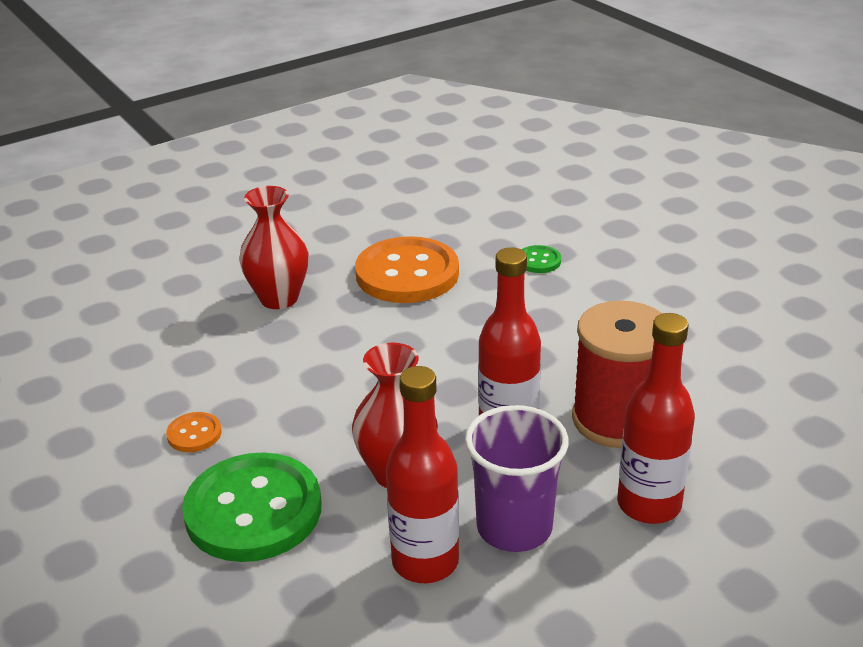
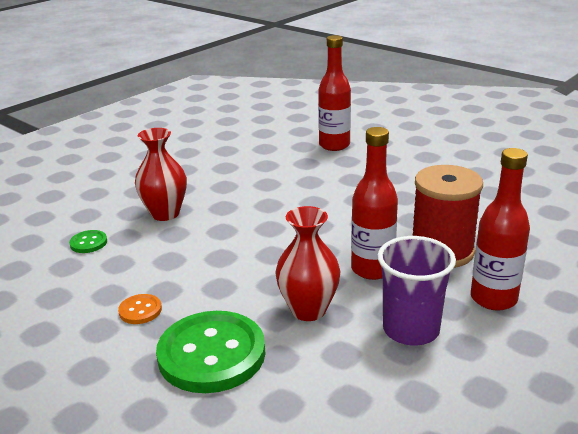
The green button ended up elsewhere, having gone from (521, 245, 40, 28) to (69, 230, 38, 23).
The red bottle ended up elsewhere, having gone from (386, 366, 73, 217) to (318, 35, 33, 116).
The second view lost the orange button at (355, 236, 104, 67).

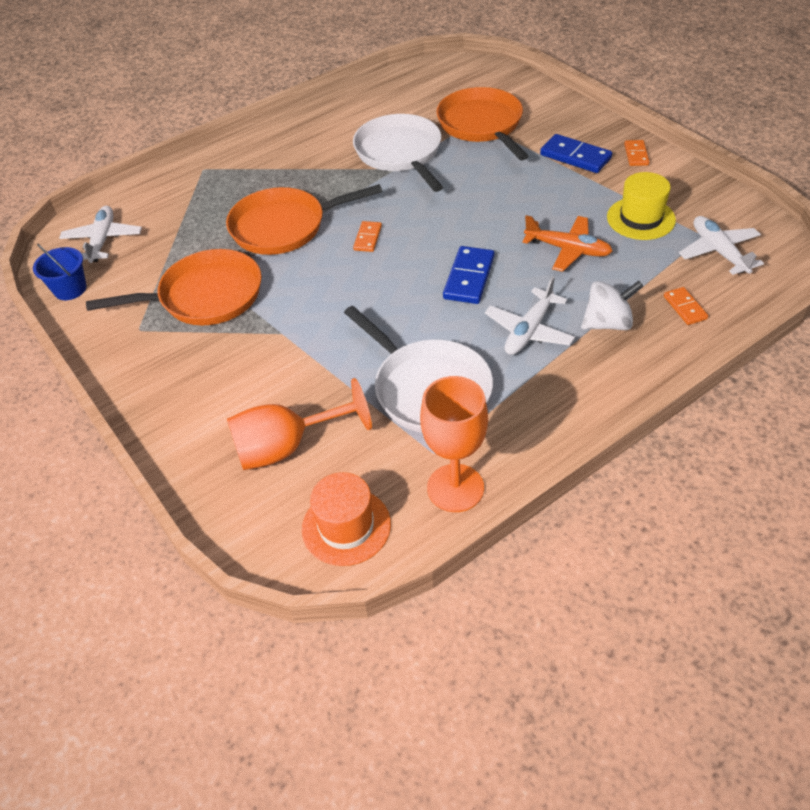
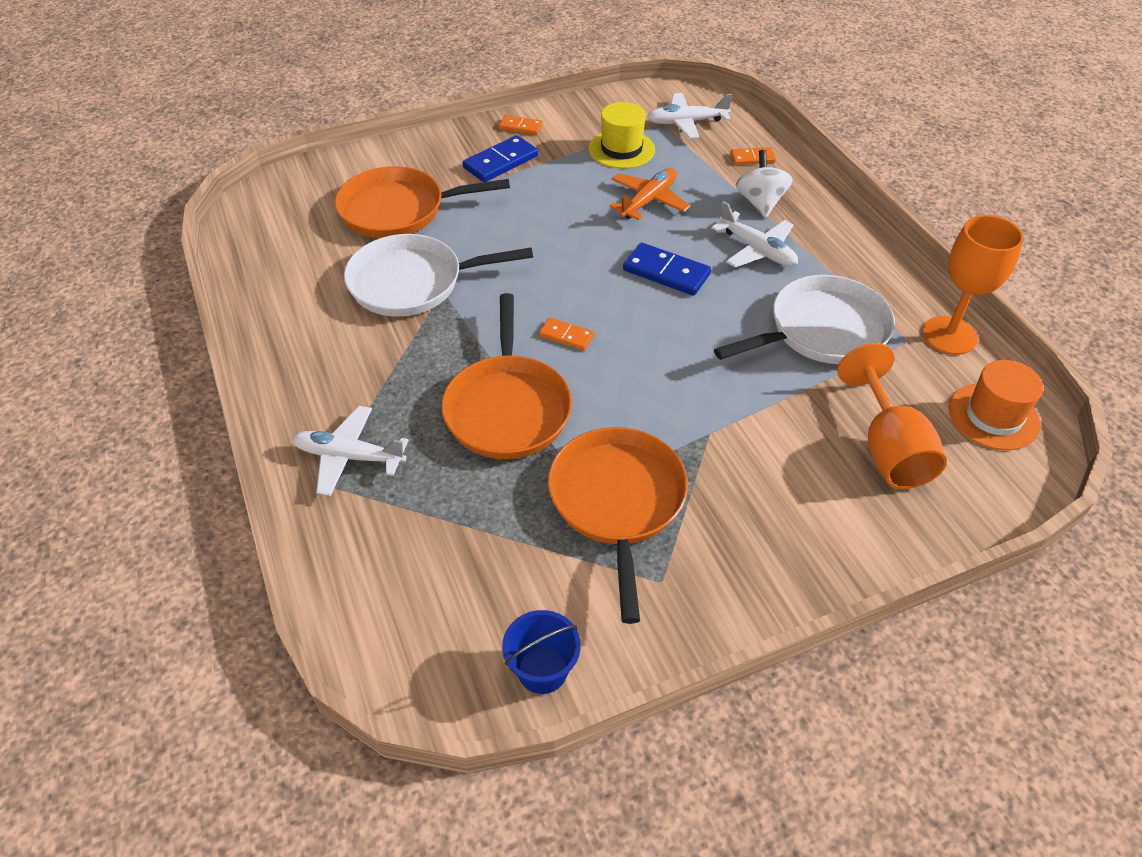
The white plane ended up elsewhere, having gone from (59, 206, 83, 57) to (292, 406, 117, 90).

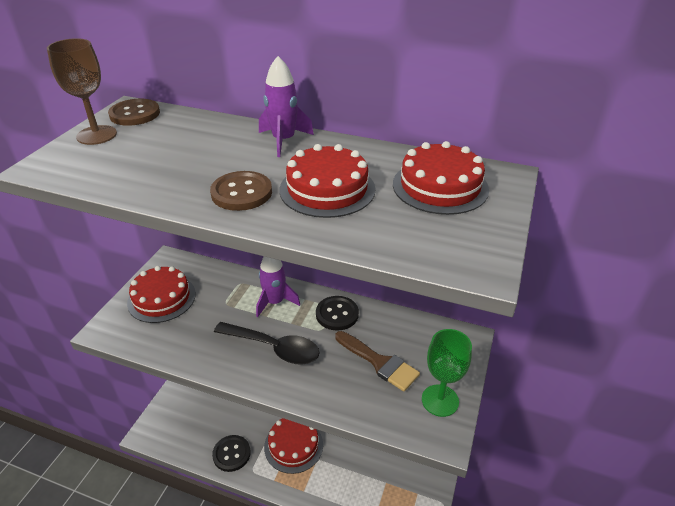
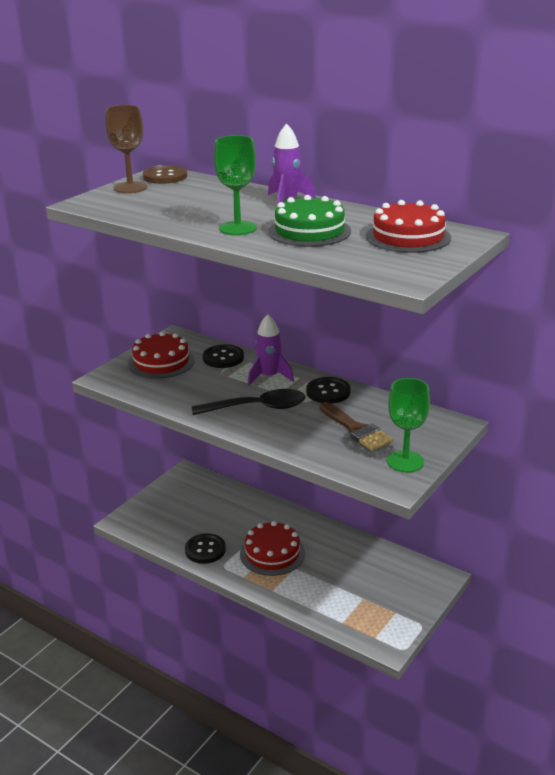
The black spoon at (214, 322, 106, 43) ended up facing another way, 45 degrees counterclockwise from before.
The second view gained the black button at (203, 344, 41, 24).
Where the brown button stood at (210, 171, 62, 40), the green goblet came to stand at (214, 135, 43, 100).
What was the red cake at (280, 144, 96, 74) turned into the green cake at (268, 195, 83, 52).

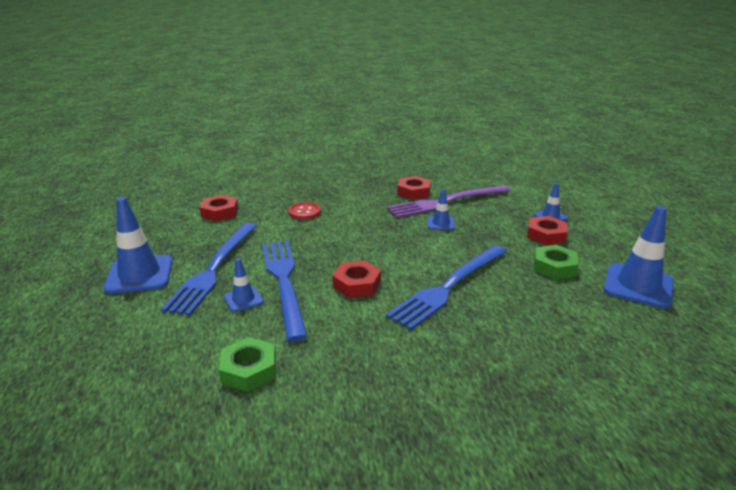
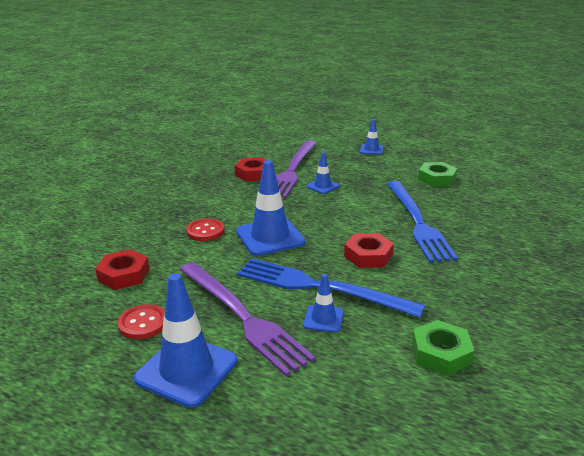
The second view gained the red button at (118, 304, 47, 35).
What was the blue fork at (161, 223, 96, 93) turned into the purple fork at (180, 262, 136, 114).
The blue traffic cone ended up elsewhere, having gone from (603, 206, 70, 103) to (236, 160, 69, 96).
The second view lost the red nut at (527, 216, 40, 29).

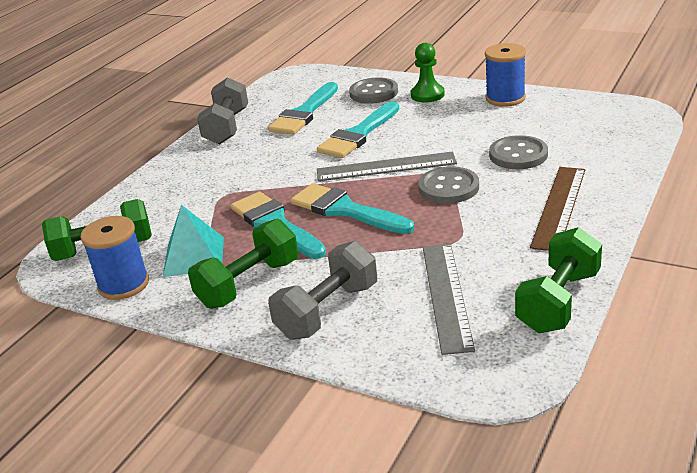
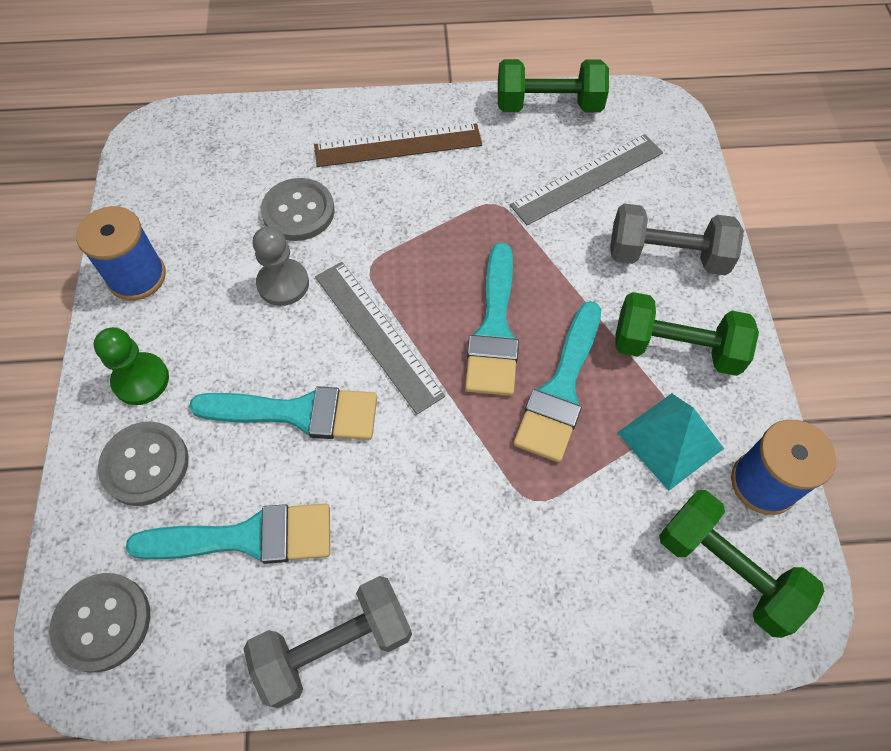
The grey button ended up elsewhere, having gone from (418, 166, 61, 38) to (50, 573, 100, 100).
The second view gained the grey pawn at (253, 226, 56, 80).

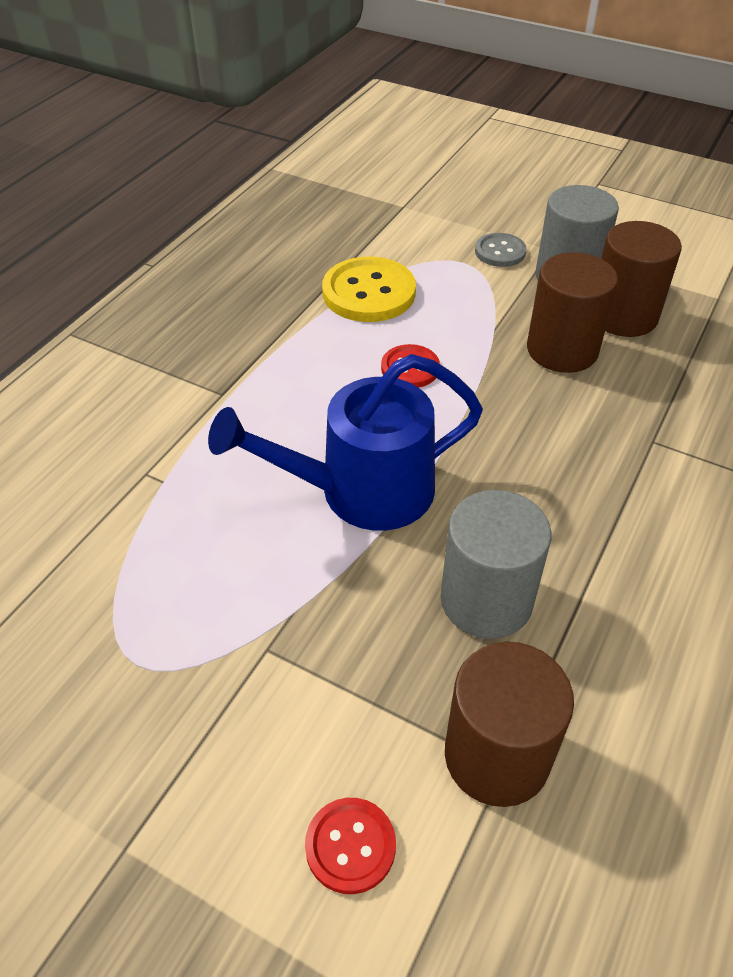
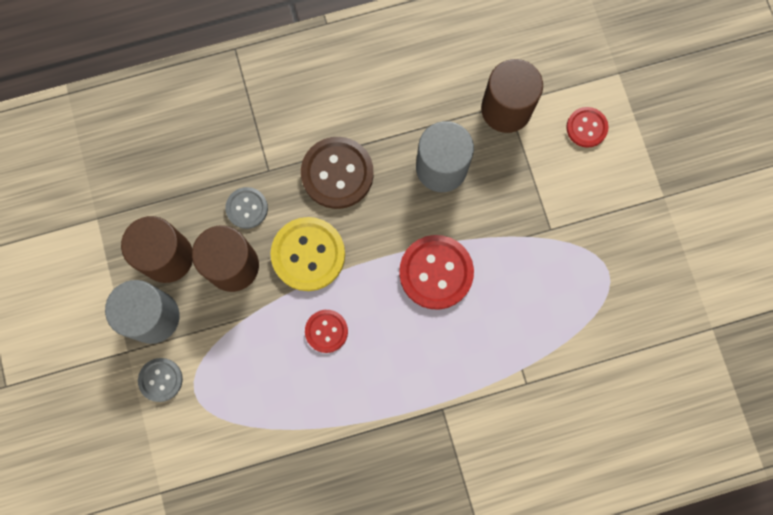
The second view gained the grey button at (225, 187, 43, 42).
The yellow button ended up elsewhere, having gone from (322, 257, 94, 65) to (270, 217, 75, 74).
The second view gained the brown button at (301, 137, 73, 72).
Where the blue watering can stood at (208, 354, 275, 177), the red button came to stand at (399, 235, 75, 75).

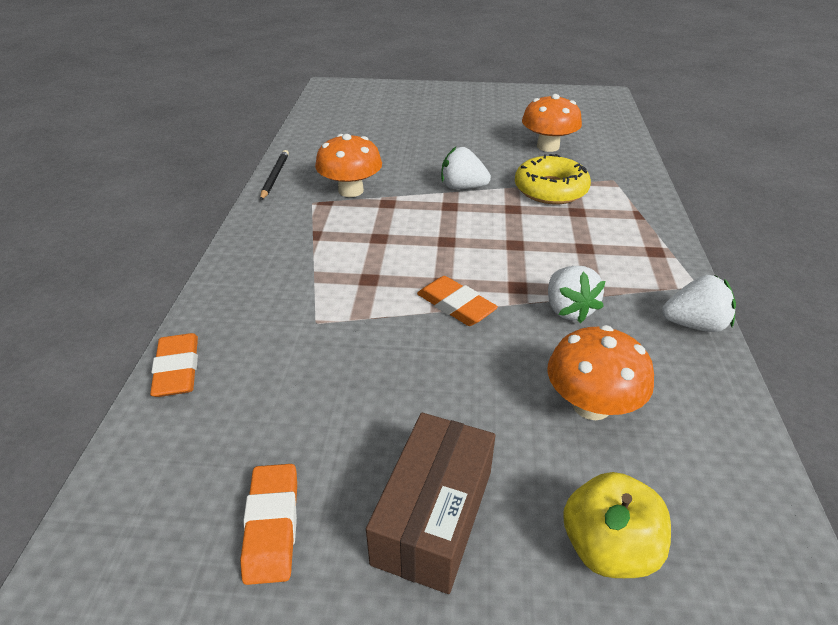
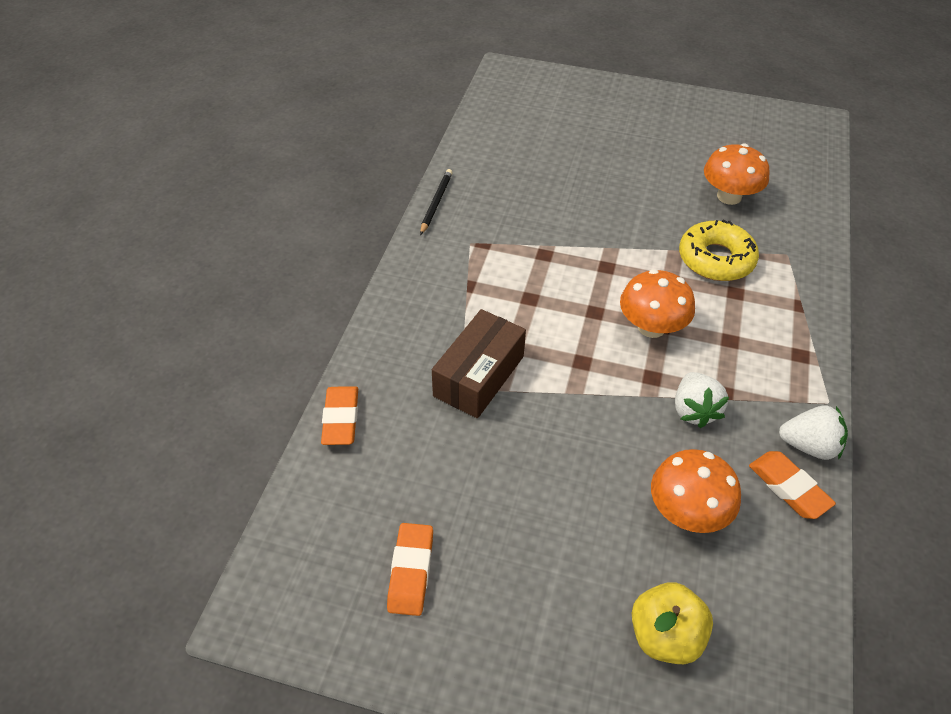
The brown box ended up elsewhere, having gone from (366, 413, 129, 181) to (432, 309, 94, 109).
The orange mushroom ended up elsewhere, having gone from (315, 134, 67, 63) to (620, 269, 75, 69).
The orange eraser ended up elsewhere, having gone from (417, 276, 81, 50) to (749, 451, 87, 68).
The second view lost the white strawberry at (441, 147, 50, 42).

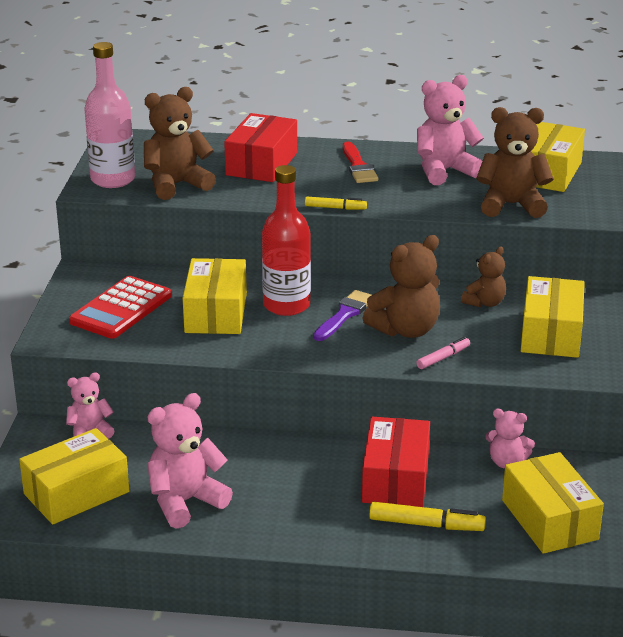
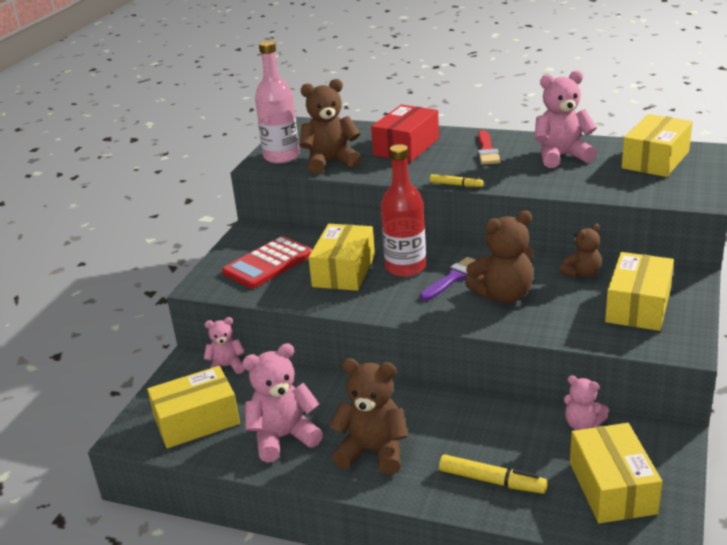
The brown teddy bear ended up elsewhere, having gone from (476, 107, 78, 111) to (329, 359, 79, 116).
The second view lost the red box at (362, 417, 68, 90).
The second view lost the pink marker at (416, 337, 54, 32).

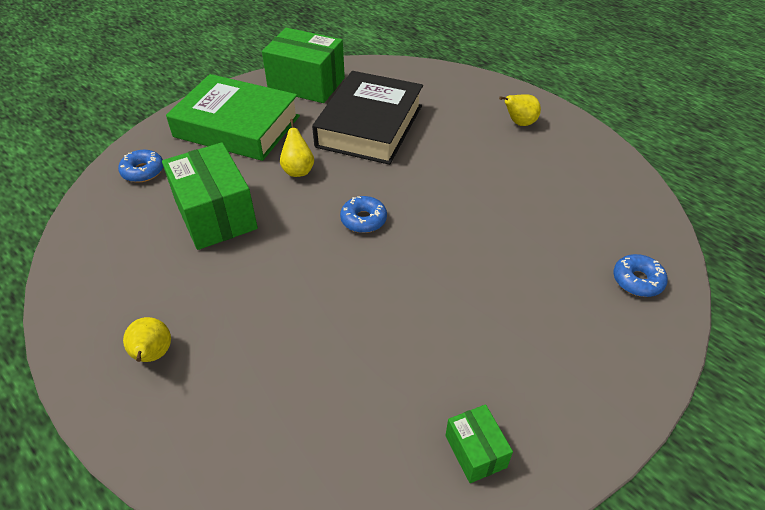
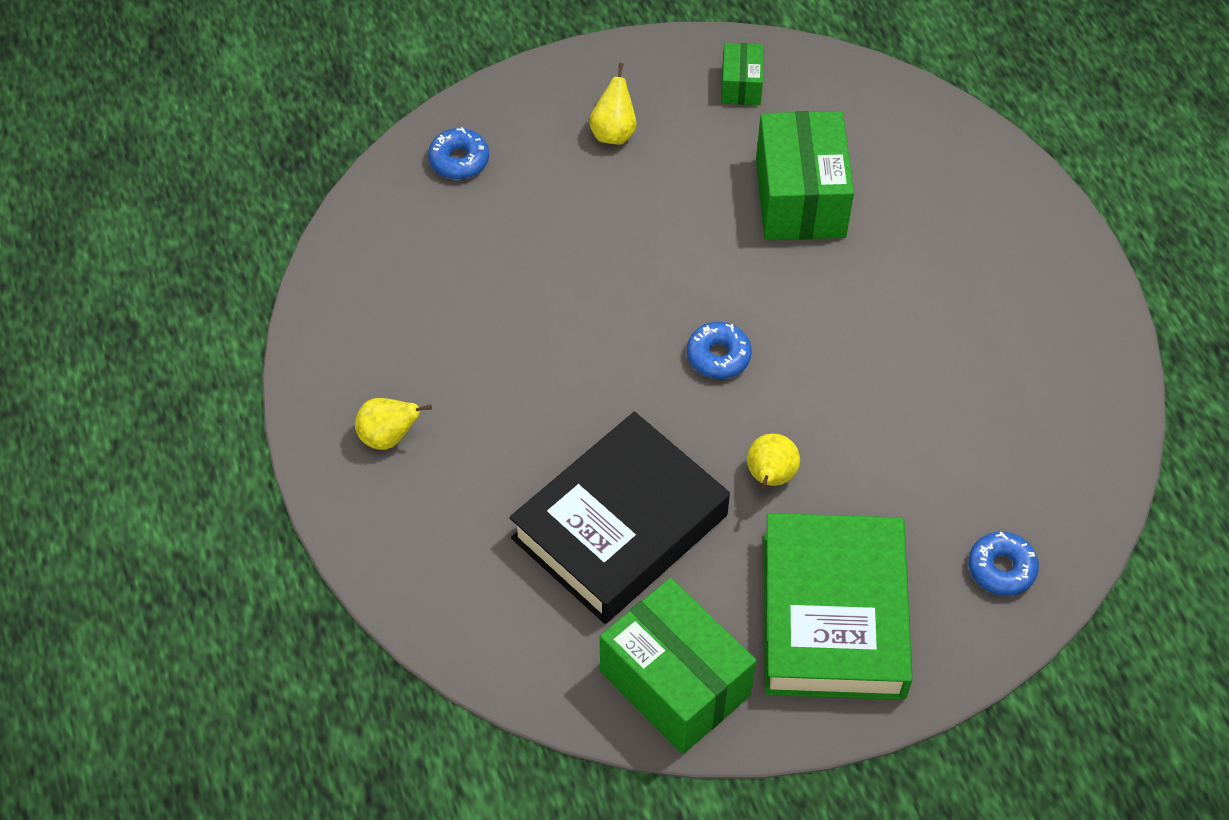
The yellow pear ended up elsewhere, having gone from (123, 317, 48, 45) to (589, 63, 47, 82).
The green box ended up elsewhere, having gone from (162, 142, 96, 108) to (756, 111, 98, 129).
The green book at (166, 74, 134, 87) ended up facing another way, 45 degrees clockwise from before.

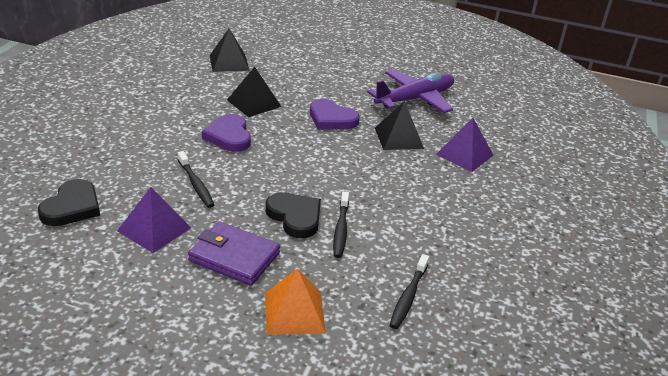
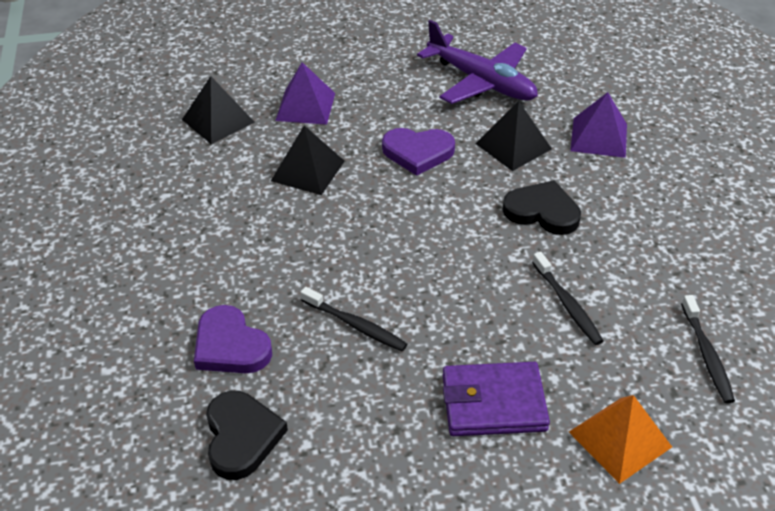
The purple heart ended up elsewhere, having gone from (202, 114, 49, 38) to (194, 305, 78, 68).
The purple pyramid ended up elsewhere, having gone from (117, 187, 74, 66) to (275, 62, 60, 63).
The purple plane at (367, 69, 87, 44) ended up facing another way, 105 degrees clockwise from before.
The black heart ended up elsewhere, having gone from (266, 193, 55, 45) to (503, 180, 78, 55).

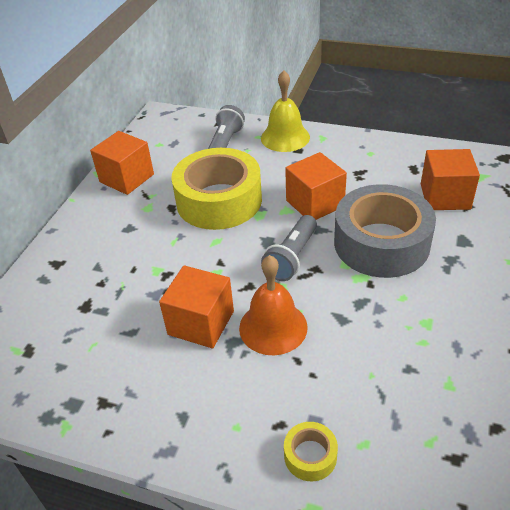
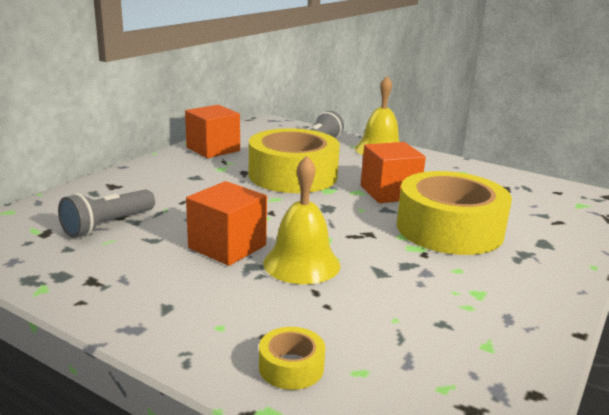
The grey flashlight ended up elsewhere, having gone from (261, 215, 56, 66) to (58, 190, 97, 48).
What was the orange bell at (239, 255, 69, 100) turned into the yellow bell at (263, 156, 77, 128).
What was the grey tape at (334, 184, 102, 94) turned into the yellow tape at (397, 171, 115, 84).
The second view lost the orange cube at (421, 149, 59, 61).

